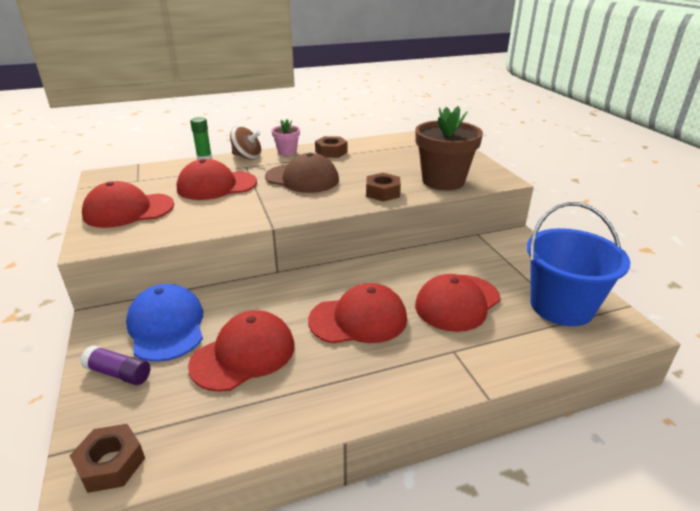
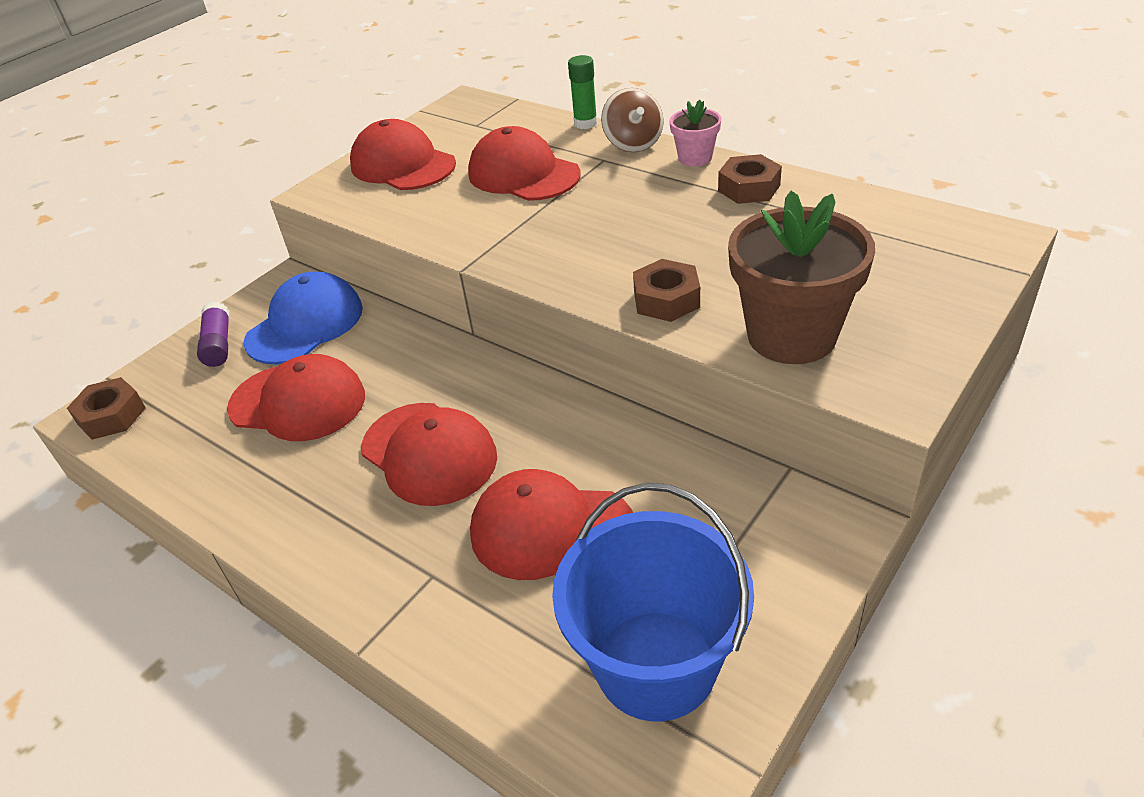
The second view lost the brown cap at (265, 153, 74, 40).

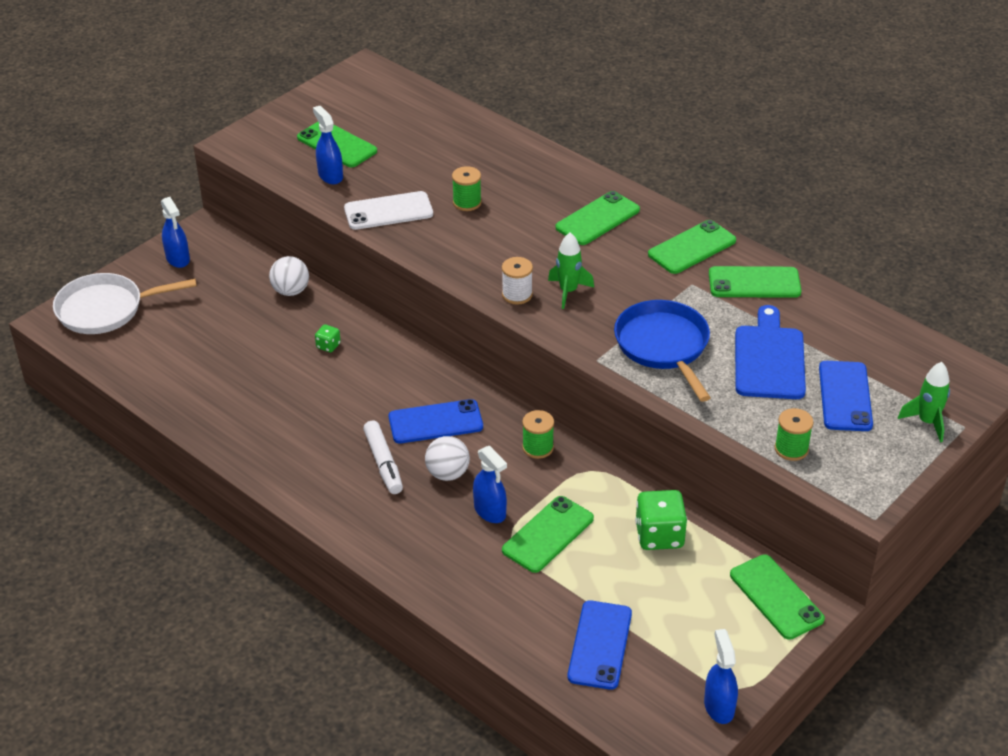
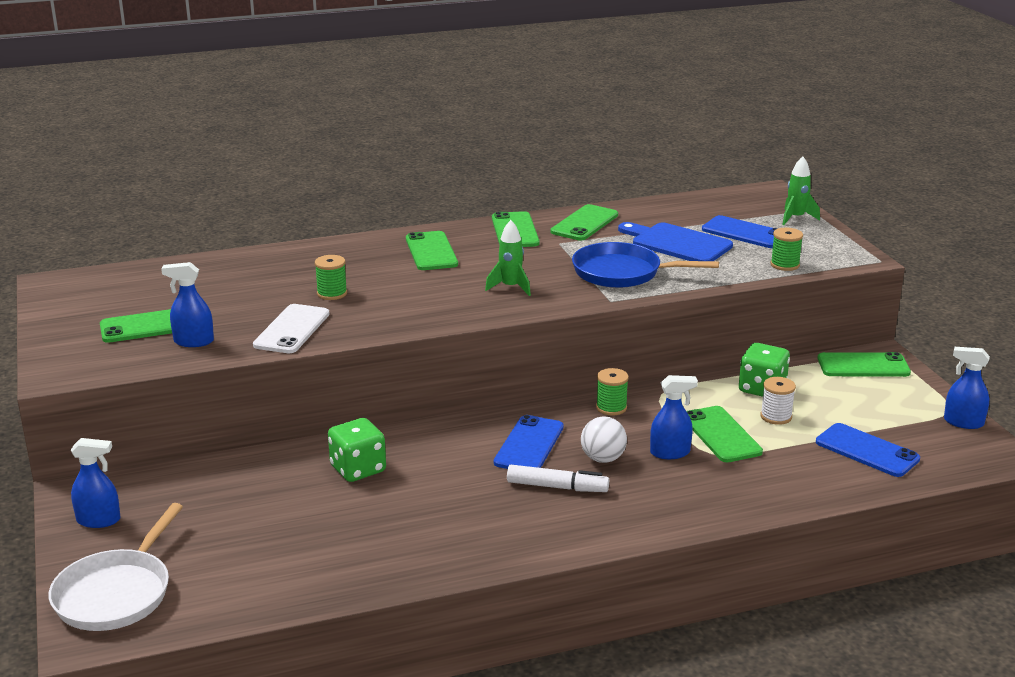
The size of the green dice at (315, 324, 26, 29) changed by a factor of 2.04.
The white spool ended up elsewhere, having gone from (502, 257, 31, 48) to (760, 377, 36, 48).
The second view lost the white ball at (269, 256, 40, 40).

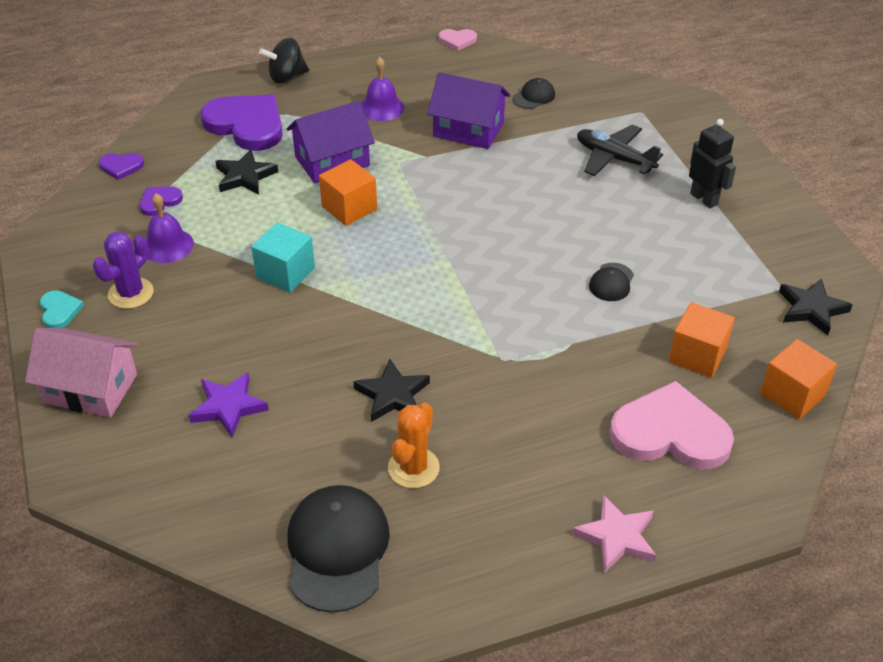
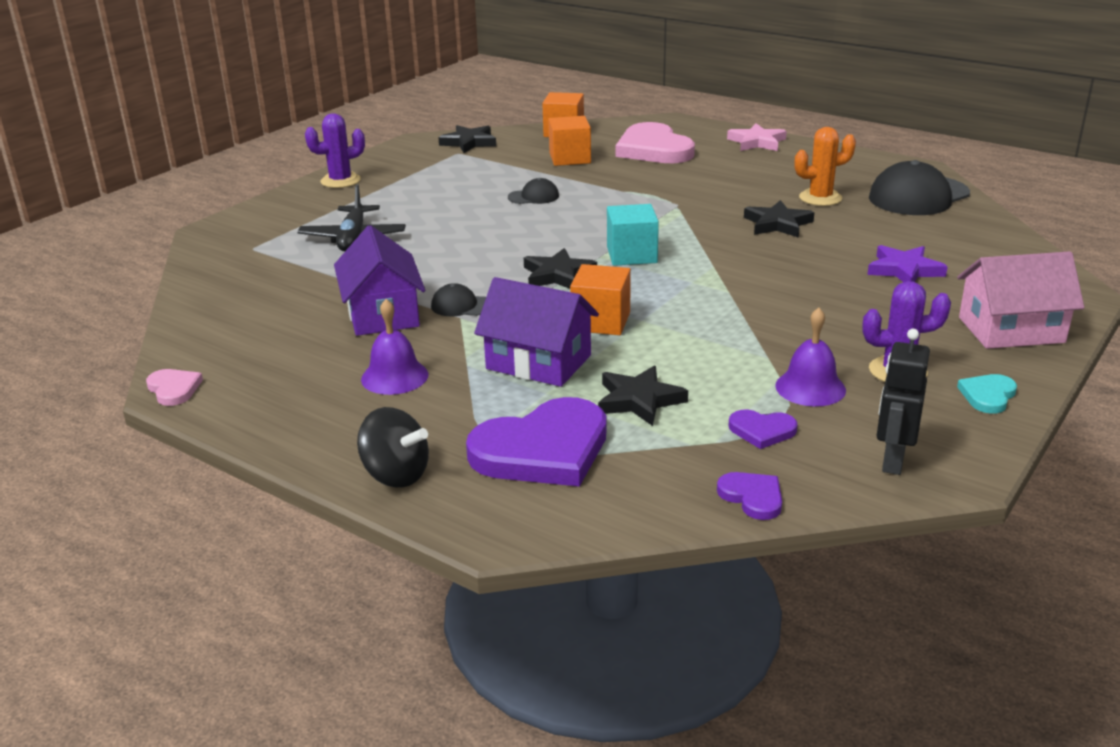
The second view gained the purple cactus at (305, 113, 60, 75).
The black cap ended up elsewhere, having gone from (513, 78, 42, 31) to (431, 283, 55, 33).
The purple heart at (200, 94, 83, 57) ended up facing another way, 120 degrees counterclockwise from before.
The second view gained the black star at (524, 248, 73, 41).
The turquoise cube ended up elsewhere, having gone from (251, 222, 64, 71) to (607, 204, 52, 62).
The black robot ended up elsewhere, having gone from (689, 119, 47, 89) to (876, 329, 54, 146).
The pink house at (25, 328, 113, 90) ended up facing another way, 75 degrees counterclockwise from before.

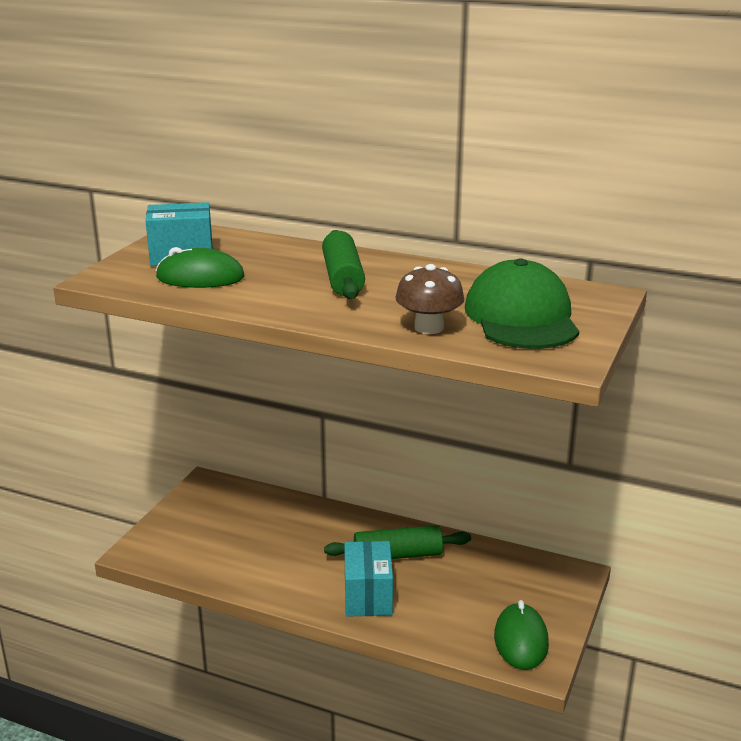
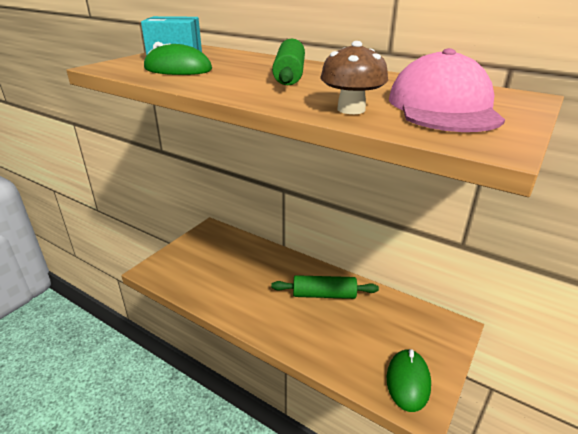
What was the green cap at (465, 258, 114, 91) turned into the pink cap at (389, 48, 116, 84).
The second view lost the turquoise box at (344, 541, 49, 76).

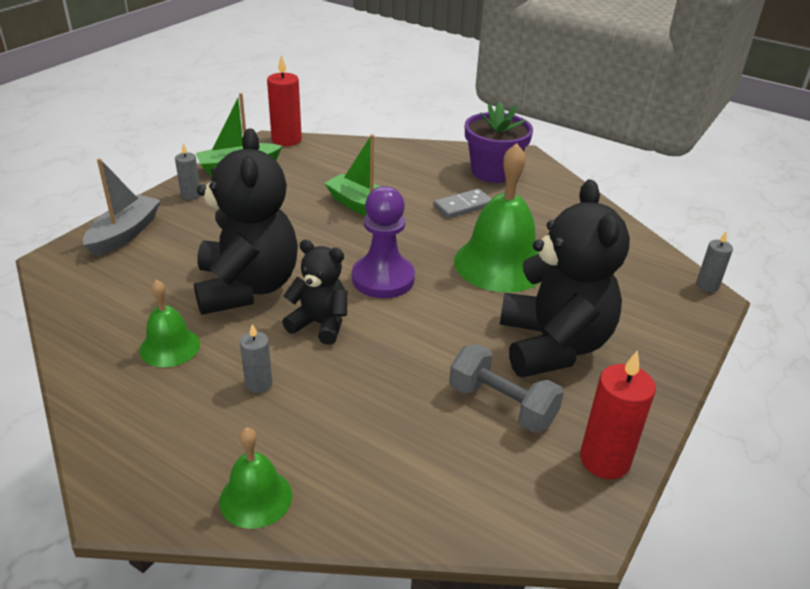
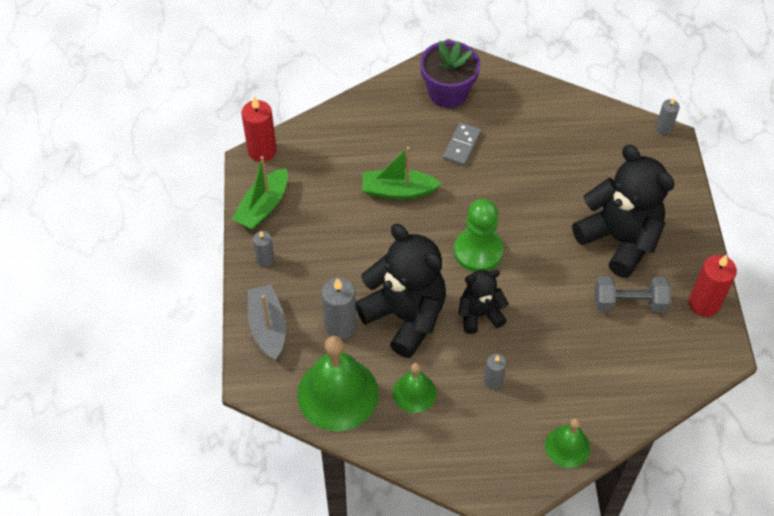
The green bell ended up elsewhere, having gone from (454, 143, 85, 150) to (297, 336, 82, 95).
The second view gained the grey candle at (322, 278, 35, 62).
What was the purple pawn at (352, 186, 63, 112) turned into the green pawn at (454, 199, 50, 73).

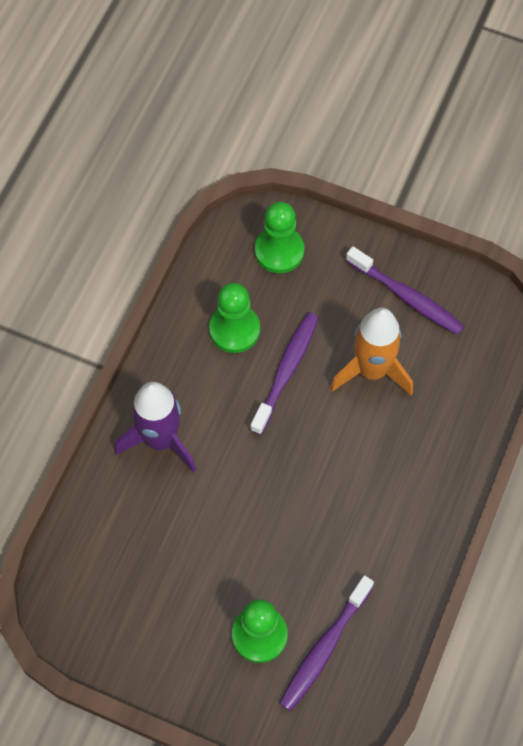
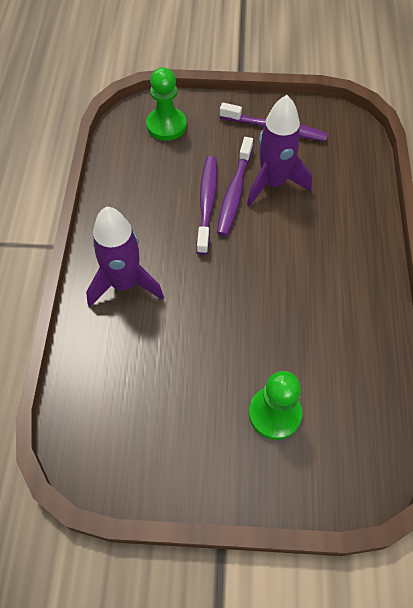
The purple toothbrush ended up elsewhere, having gone from (279, 575, 95, 136) to (217, 137, 36, 99).
What was the orange rocket at (330, 308, 83, 87) turned into the purple rocket at (247, 95, 65, 112).
The second view lost the green pawn at (209, 283, 51, 70).

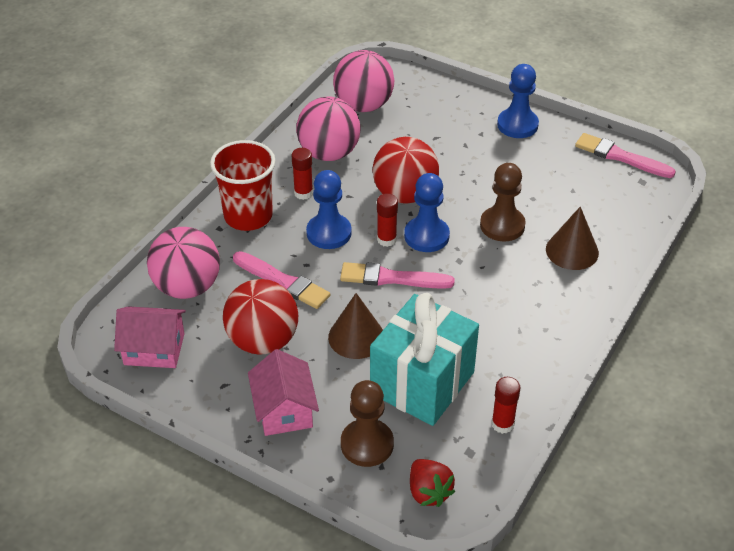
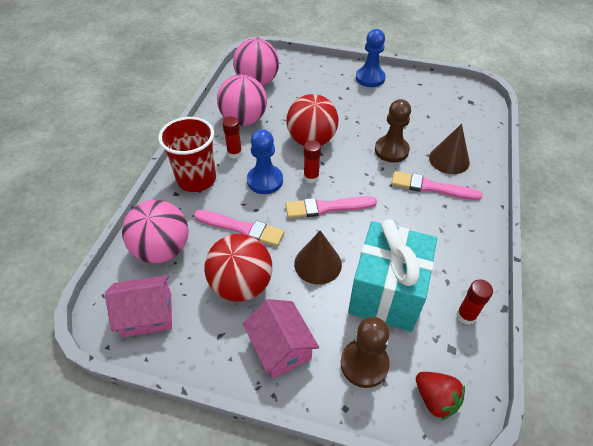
The pink brush ended up elsewhere, having gone from (575, 133, 101, 45) to (391, 171, 91, 29).
The second view lost the blue pawn at (404, 173, 46, 79).

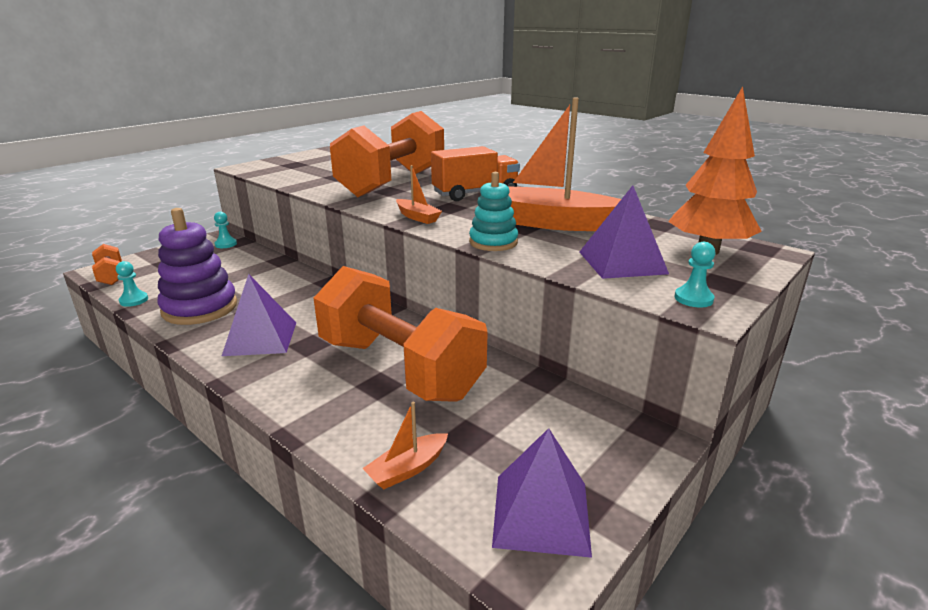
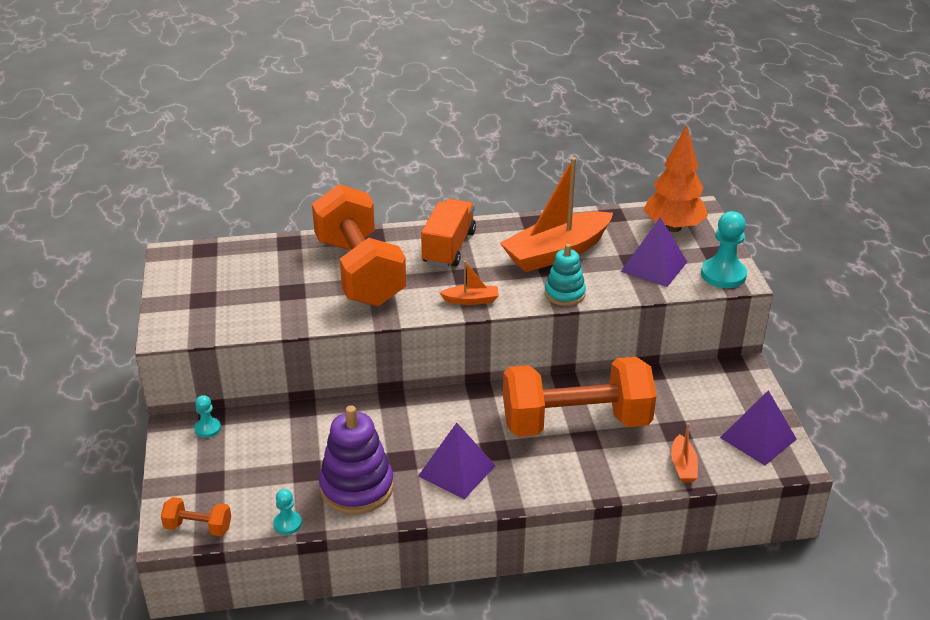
The size of the turquoise pawn at (674, 242, 42, 65) changed by a factor of 1.84.

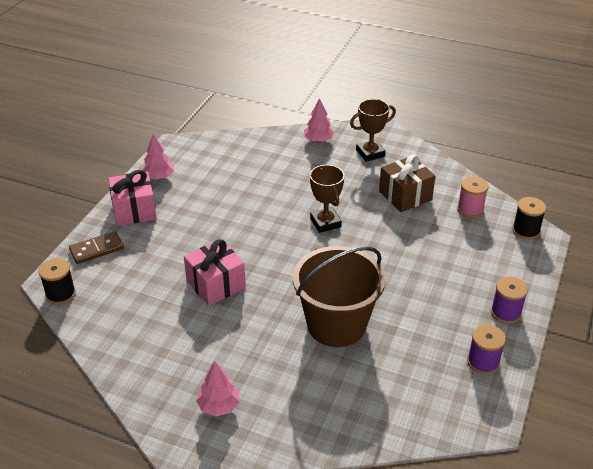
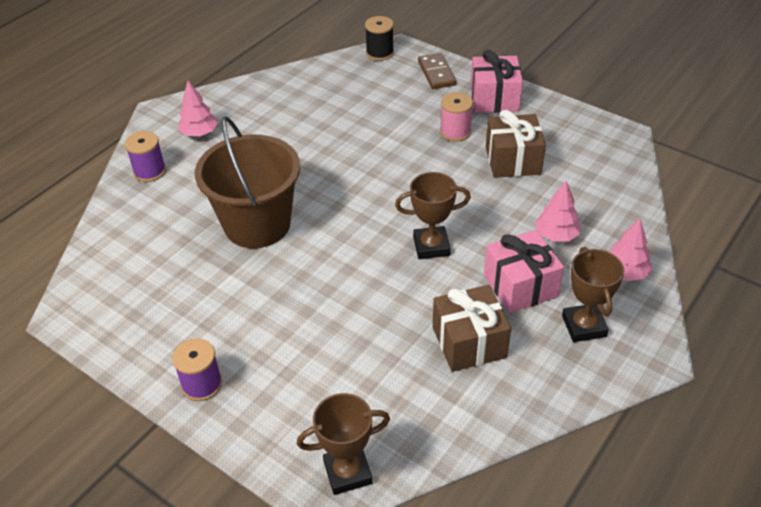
The purple spool ended up elsewhere, having gone from (467, 324, 39, 51) to (125, 131, 41, 51).
Where the black spool stood at (512, 197, 34, 43), the brown trophy came to stand at (297, 393, 93, 102).
The pink spool ended up elsewhere, having gone from (457, 176, 32, 42) to (440, 92, 33, 50).
The pink gift ended up elsewhere, having gone from (184, 239, 62, 67) to (484, 230, 80, 83).
The second view gained the brown gift at (486, 110, 60, 68).
The pink tree ended up elsewhere, having gone from (142, 134, 32, 46) to (535, 181, 46, 61).

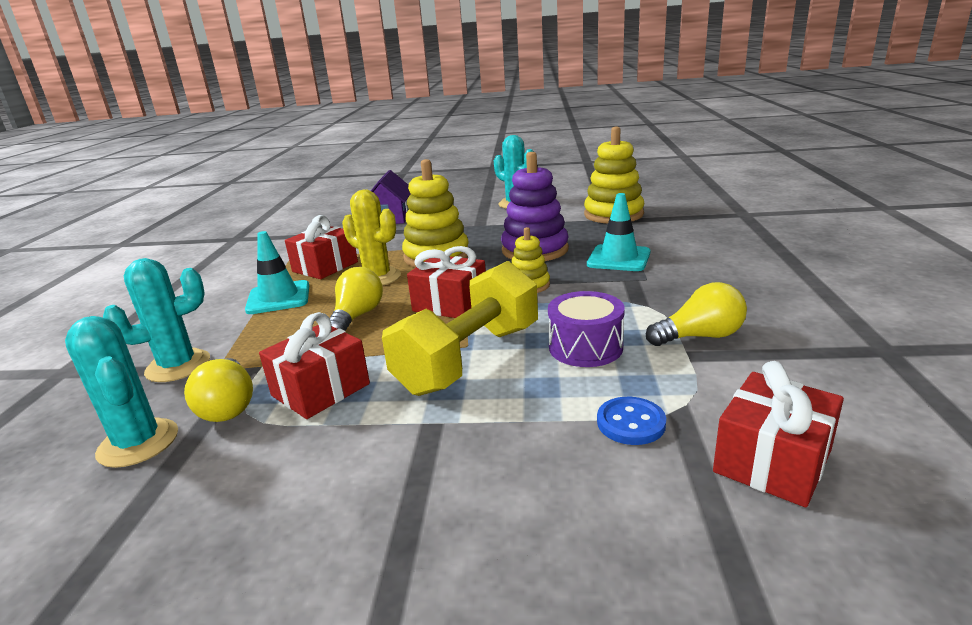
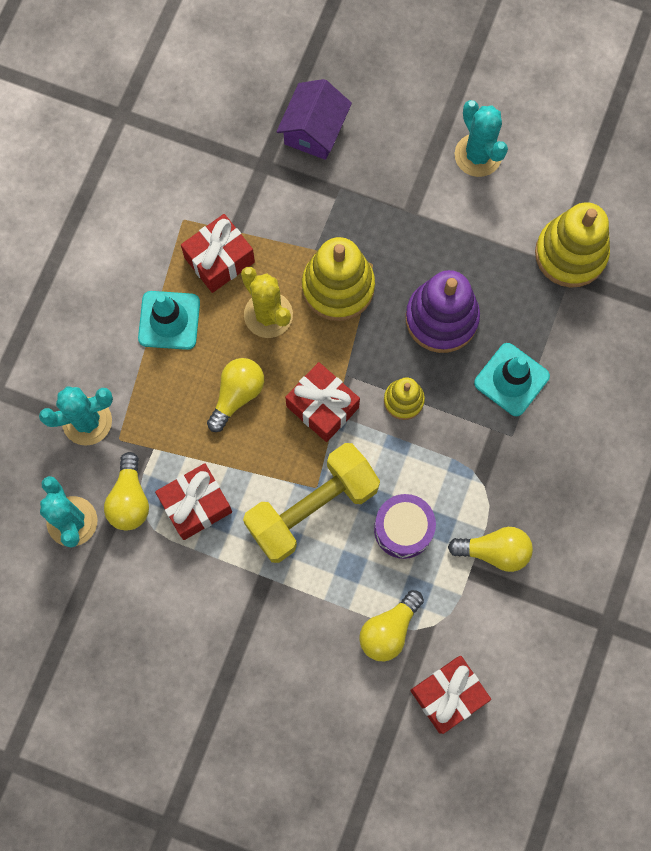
Where the blue button stood at (597, 397, 69, 48), the yellow light bulb came to stand at (359, 590, 65, 71).

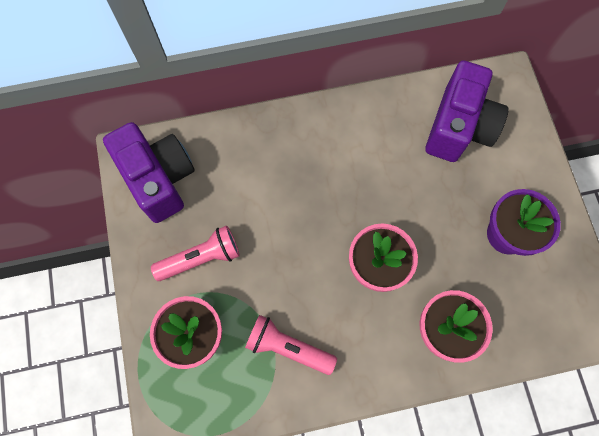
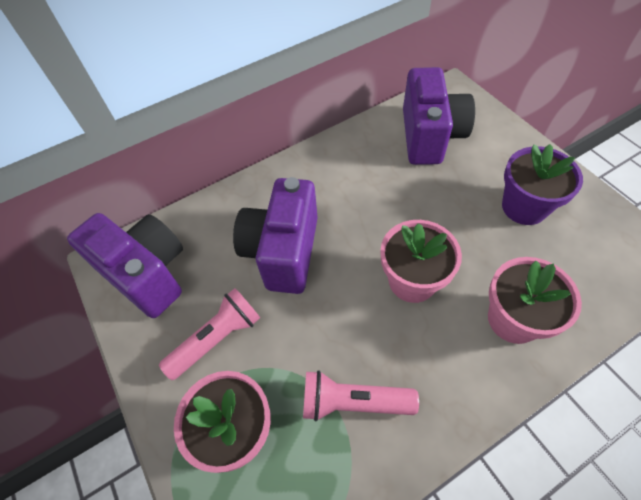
The second view gained the purple camera at (233, 177, 85, 117).

